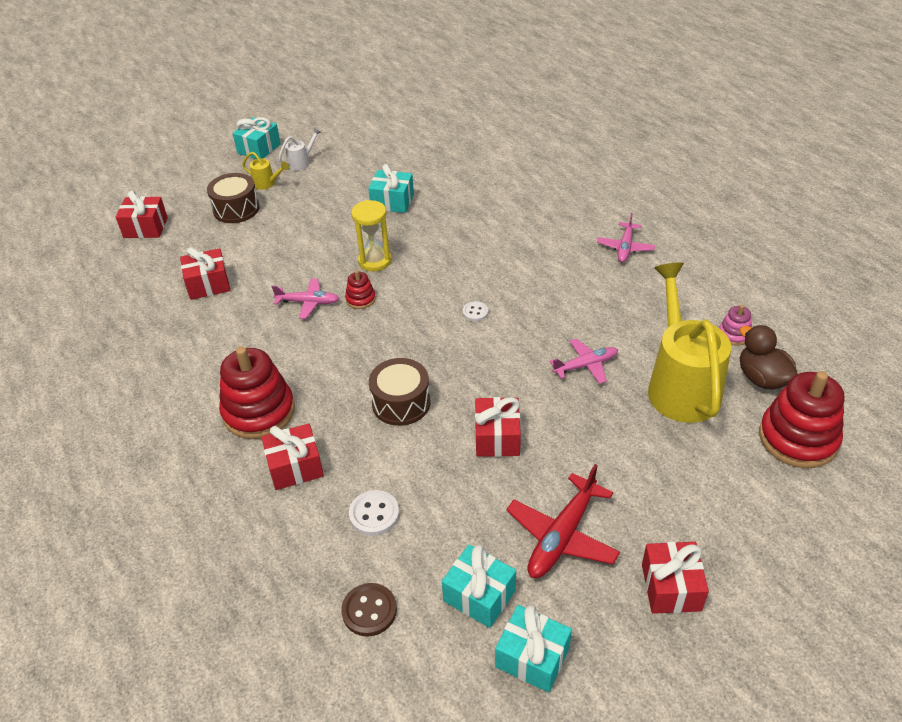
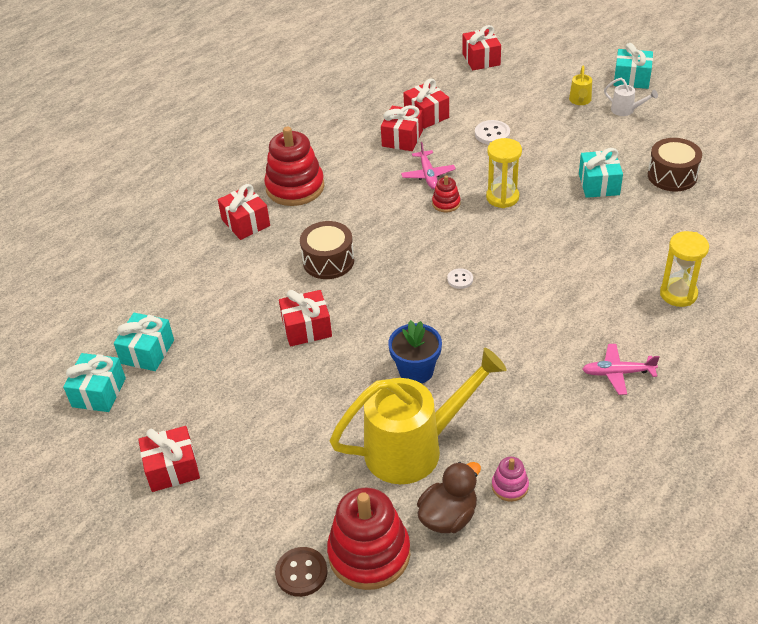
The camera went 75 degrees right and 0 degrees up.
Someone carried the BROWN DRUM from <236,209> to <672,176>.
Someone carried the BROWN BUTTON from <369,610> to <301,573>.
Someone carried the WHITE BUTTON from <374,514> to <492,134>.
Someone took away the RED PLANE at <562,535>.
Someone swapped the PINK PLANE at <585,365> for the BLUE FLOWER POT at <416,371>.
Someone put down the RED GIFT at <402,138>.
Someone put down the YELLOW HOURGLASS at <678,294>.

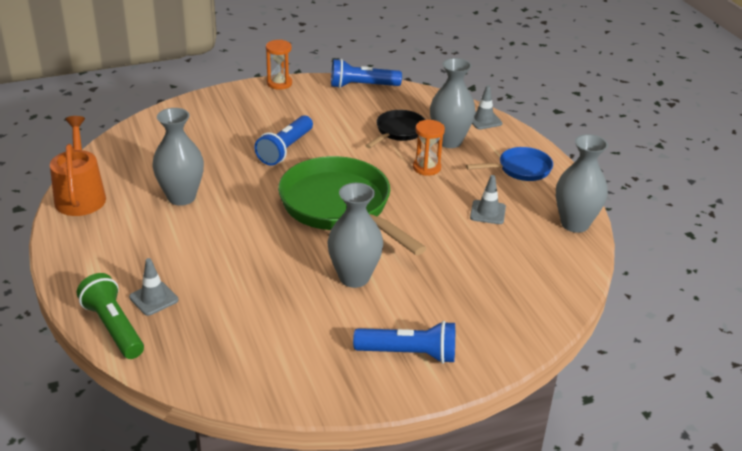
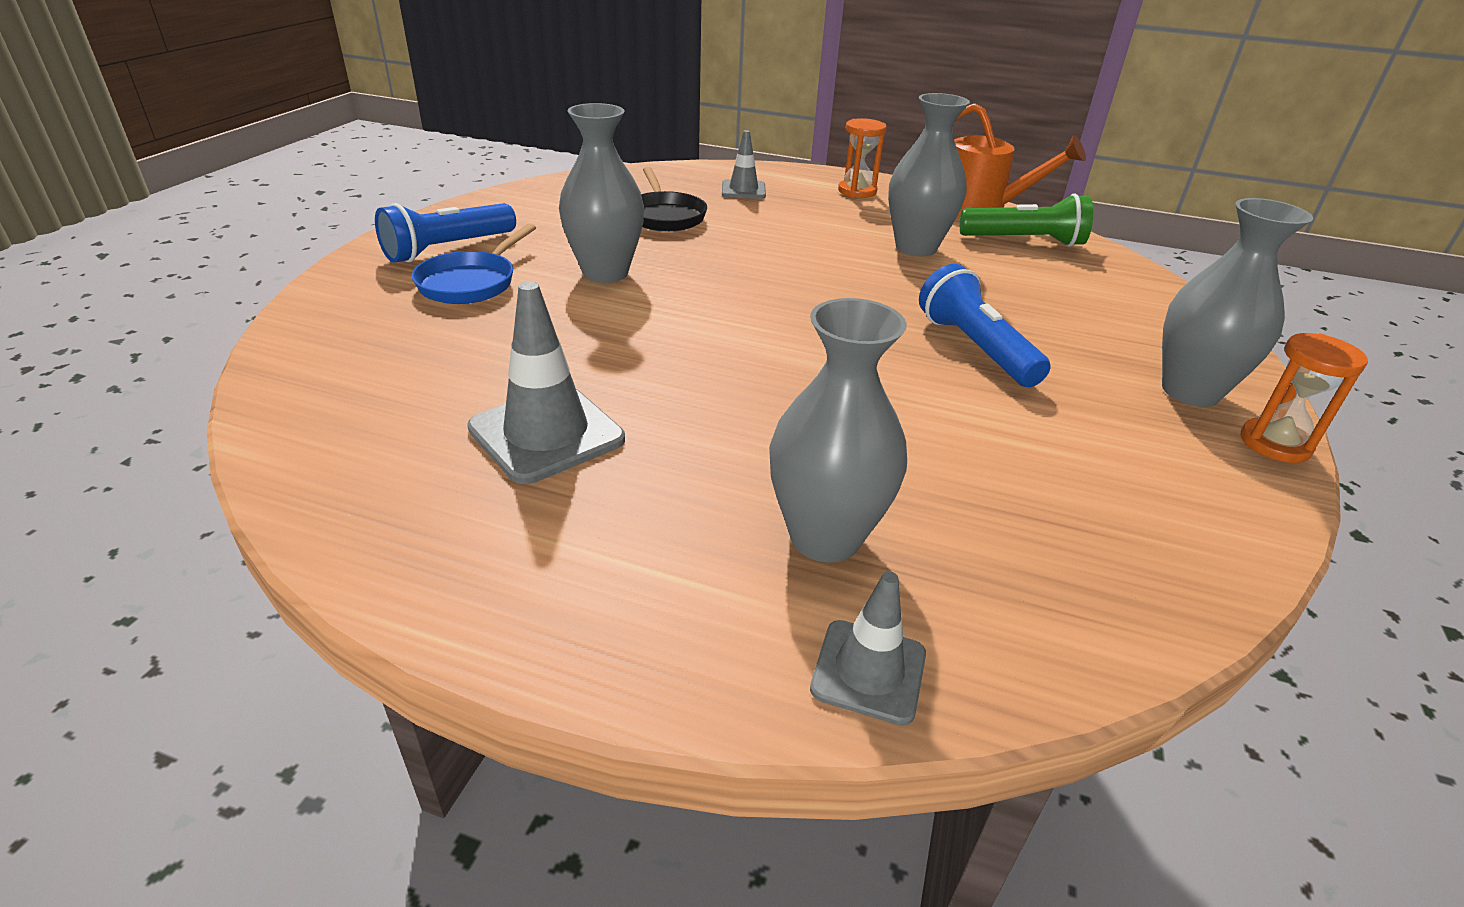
The camera went 130 degrees right and 0 degrees up.
Someone carried the GREEN FLASHLIGHT from <114,327> to <1024,241>.
Someone took away the GREEN PAN at <339,207>.
Someone took away the BLUE FLASHLIGHT at <362,86>.
Someone carried the BLACK PAN from <398,131> to <665,216>.
Someone carried the ORANGE HOURGLASS from <426,168> to <857,191>.
Someone carried the BLUE PAN from <521,169> to <471,283>.
Someone scaled the GREY TRAFFIC CONE at <487,212> by 1.63.
Someone carried the GREY VASE from <574,224> to <1190,391>.

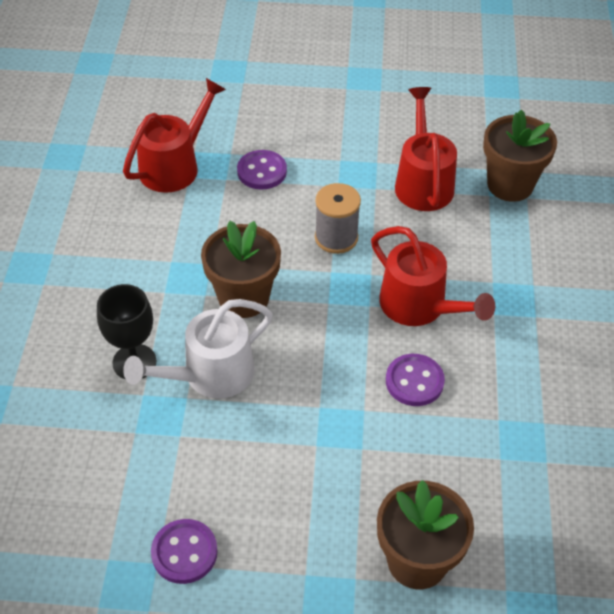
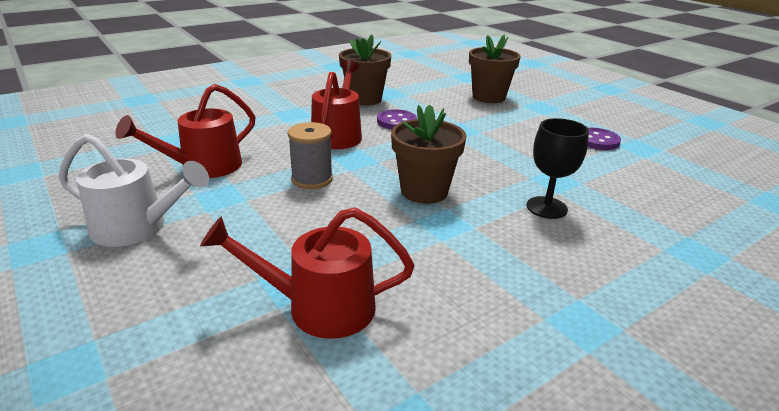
The camera went 130 degrees left and 20 degrees down.
Someone carried the WHITE WATERING CAN from <209,375> to <138,228>.
Someone took away the PURPLE BUTTON at <262,171>.
Someone carried the BROWN FLOWER POT from <510,185> to <364,99>.

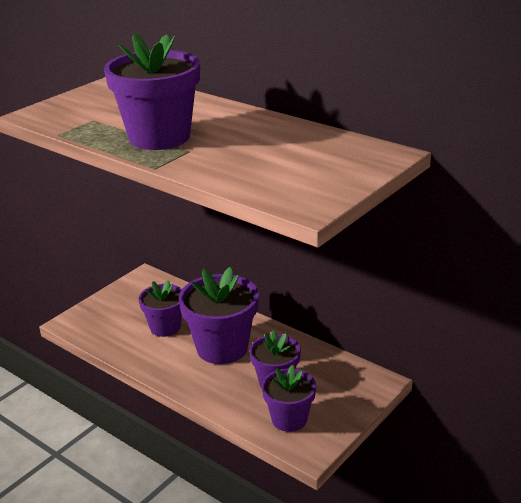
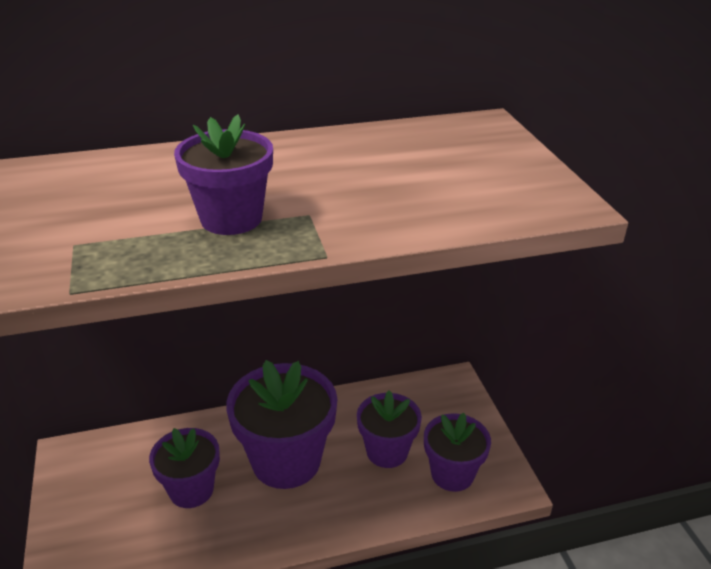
The camera went 55 degrees left and 5 degrees up.
Someone scaled the PURPLE FLOWER POT at <159,137> by 0.61.

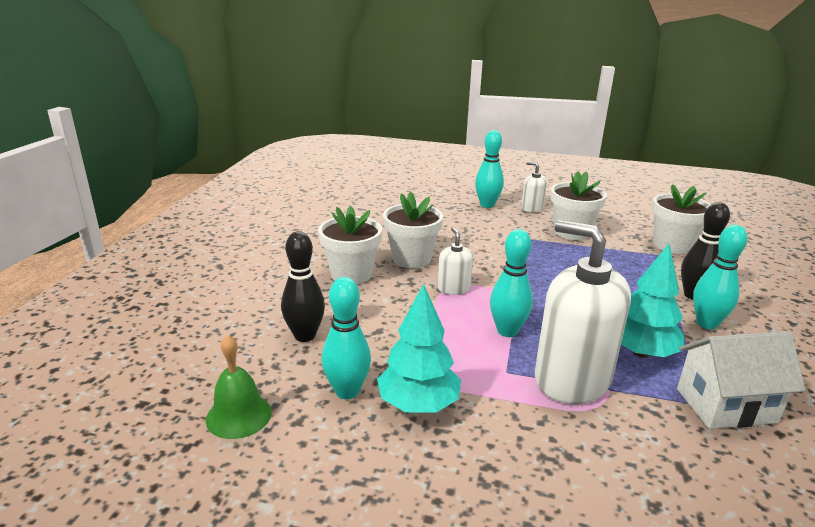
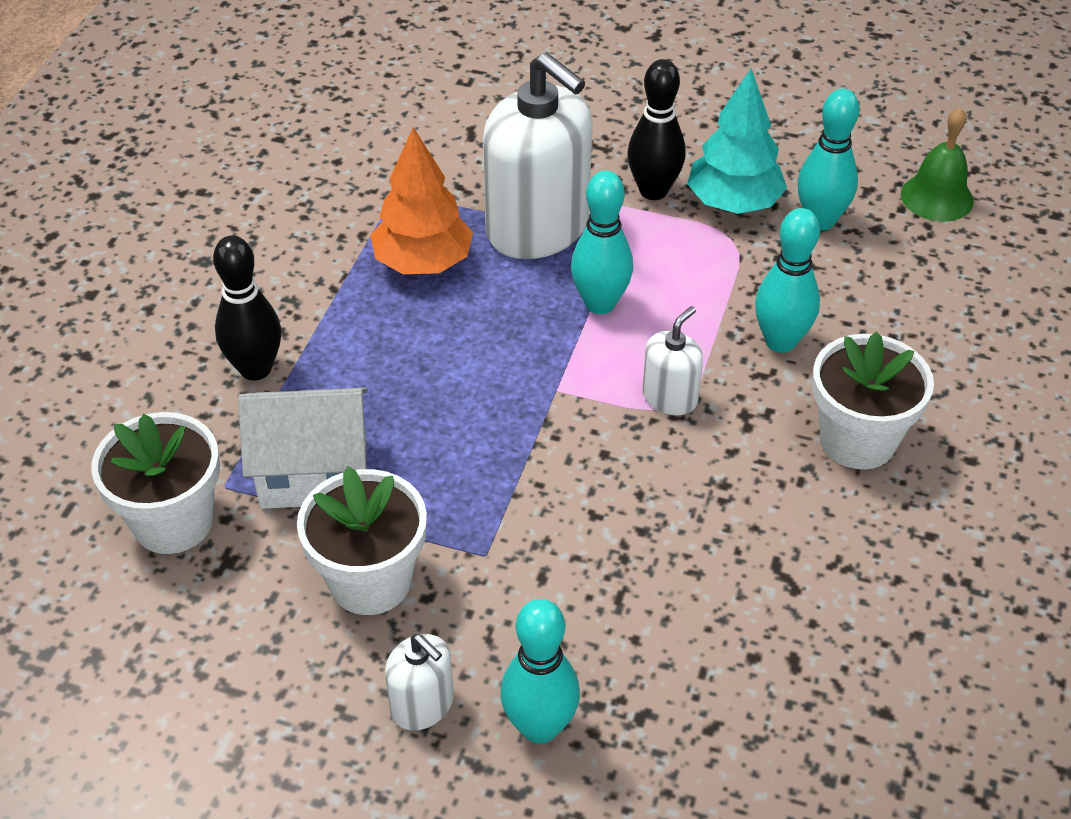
The camera went 175 degrees left and 20 degrees up.
Someone carried the BLACK BOWLING PIN from <305,336> to <653,191>.
Someone took away the WHITE FLOWER POT at <411,259>.
Someone rotated the WHITE SOAP DISPENSER at <454,288> by 135 degrees counterclockwise.
Someone repainted the TURQUOISE TREE at <641,352>, which became the ORANGE TREE at <423,263>.
Someone carried the WHITE HOUSE from <725,405> to <314,474>.
Someone carried the TURQUOISE BOWLING PIN from <706,323> to <780,341>.

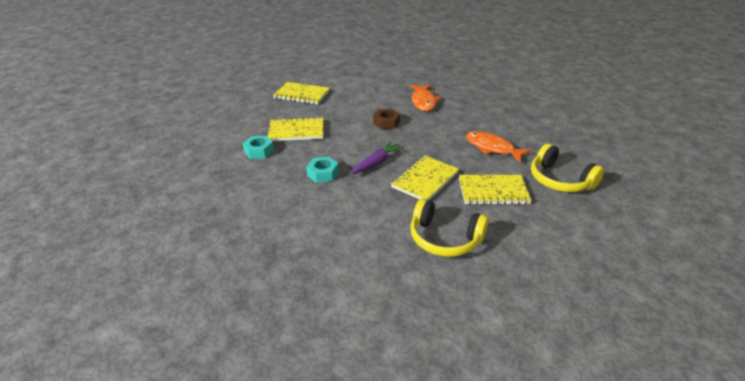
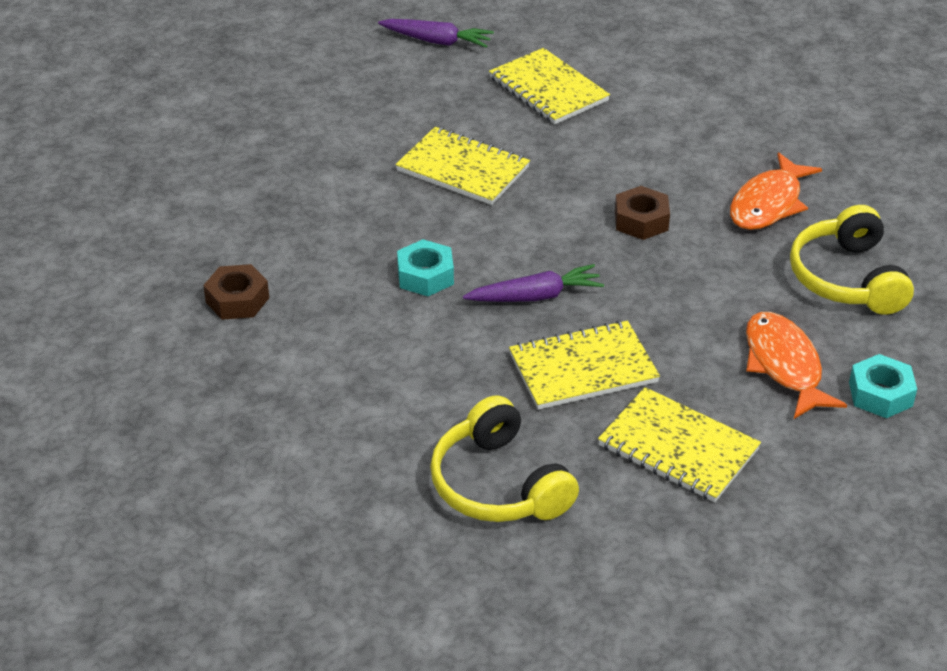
The camera went 35 degrees right and 5 degrees up.
Someone carried the TURQUOISE NUT from <259,151> to <880,394>.
Someone carried the YELLOW HEADPHONES from <559,180> to <846,278>.
Someone put down the BROWN NUT at <237,300>.
Someone put down the PURPLE CARROT at <437,41>.

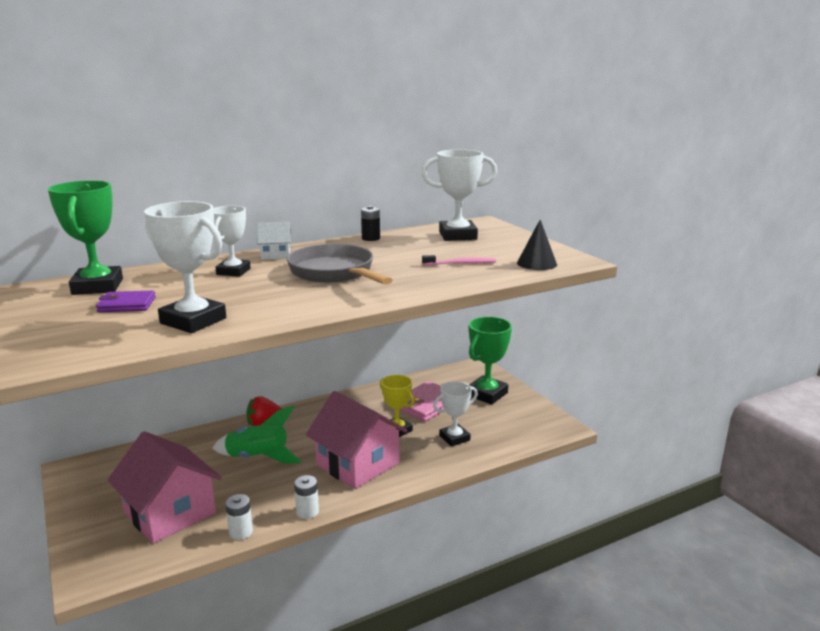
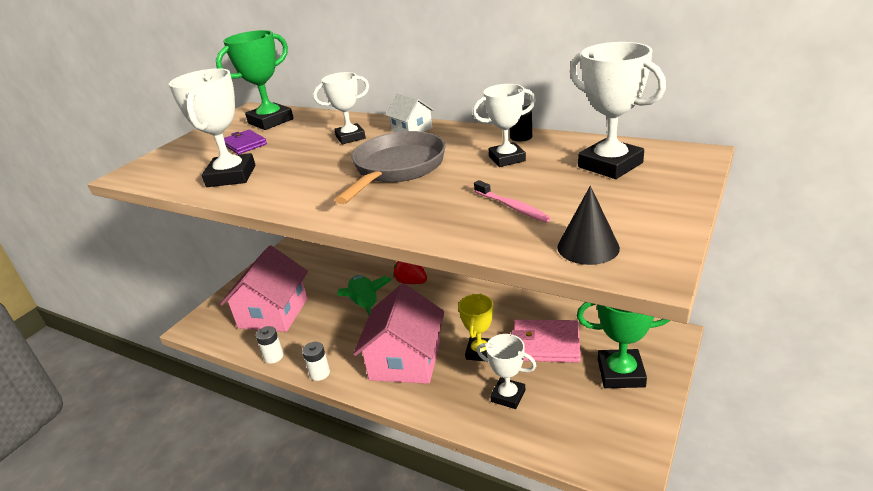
The camera went 60 degrees right and 10 degrees up.
Someone put down the WHITE TROPHY at <507,159>.

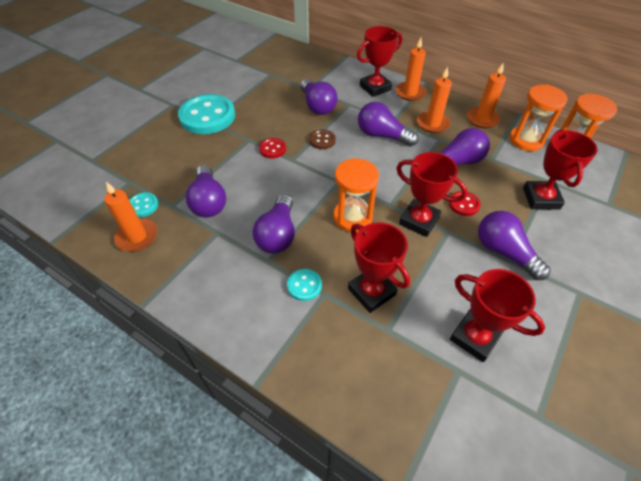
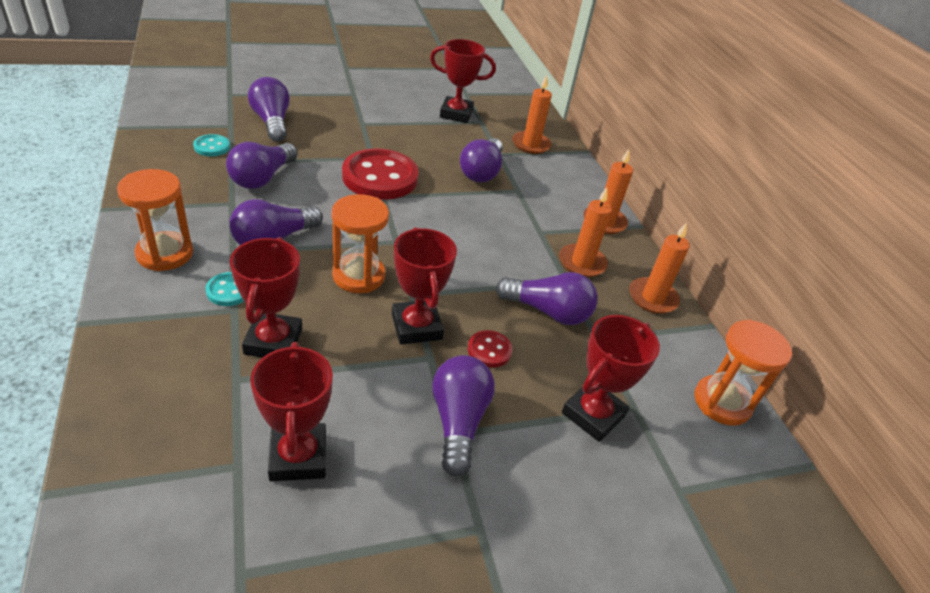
The camera went 35 degrees right and 10 degrees down.
Someone carried the ORANGE CANDLE from <137,237> to <531,144>.
Someone took away the TURQUOISE BUTTON at <207,116>.
Someone scaled the RED BUTTON at <272,149> by 2.20.
Someone took away the BROWN BUTTON at <322,140>.
Someone carried the RED TROPHY from <375,88> to <456,114>.
Someone carried the PURPLE LIGHT BULB from <382,135> to <272,122>.
Someone carried the ORANGE HOURGLASS from <526,140> to <165,254>.

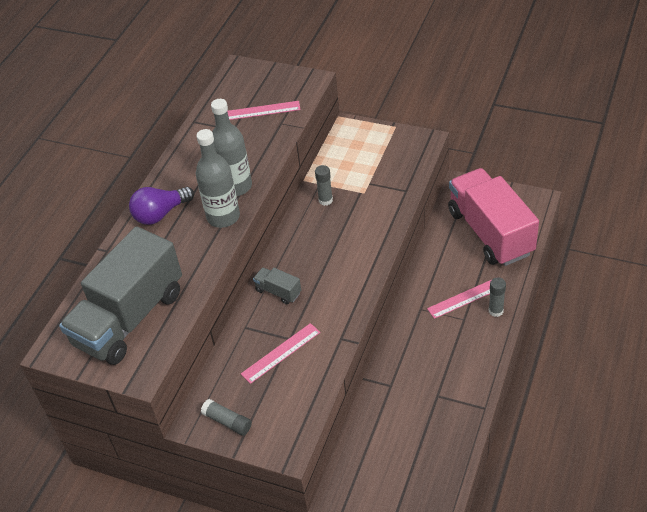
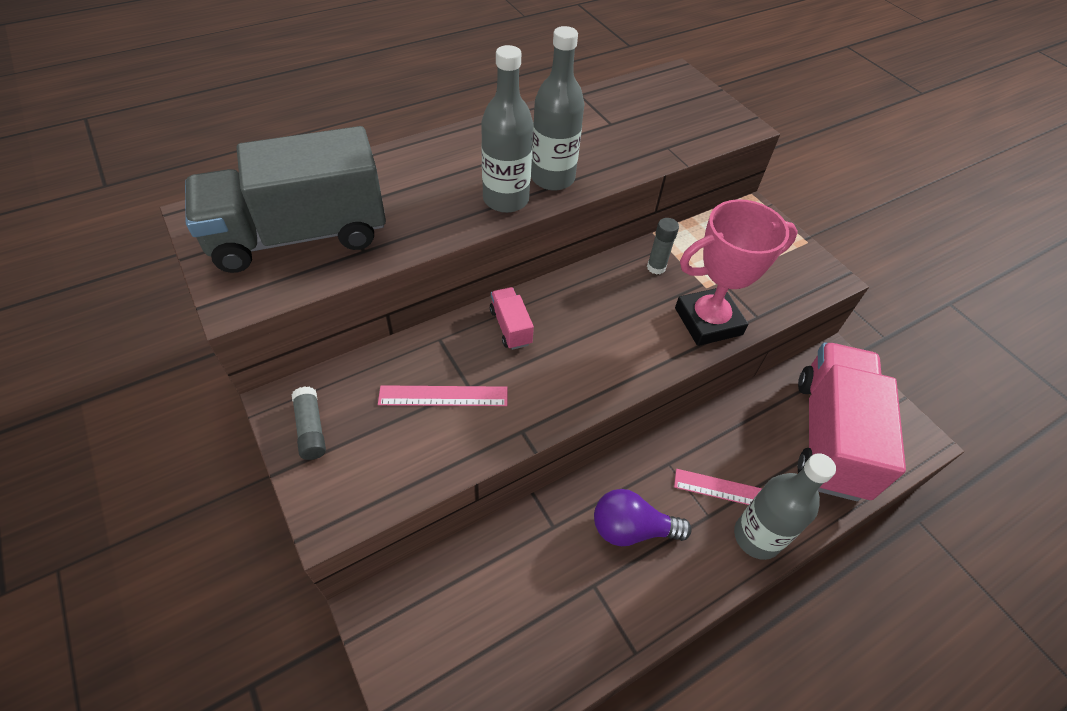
The camera went 30 degrees right and 5 degrees up.
Someone carried the PURPLE LIGHT BULB from <160,214> to <631,529>.
Someone took away the PINK RULER at <261,111>.
Someone repainted the GREY TRUCK at <278,292>, which became the PINK TRUCK at <510,327>.
Someone swapped the GREY GLUE STICK at <495,311> for the GREY BOTTLE at <757,537>.
Someone put down the PINK TROPHY at <708,321>.

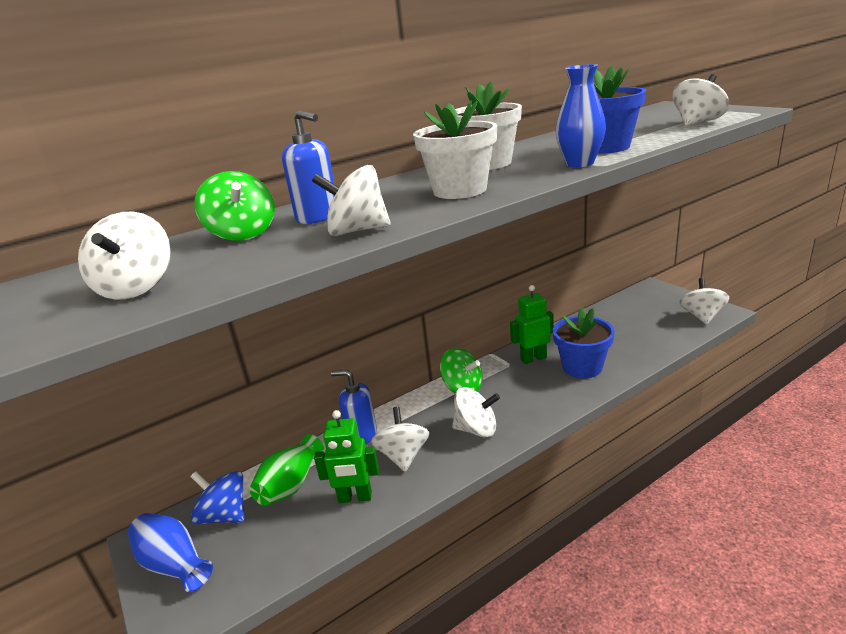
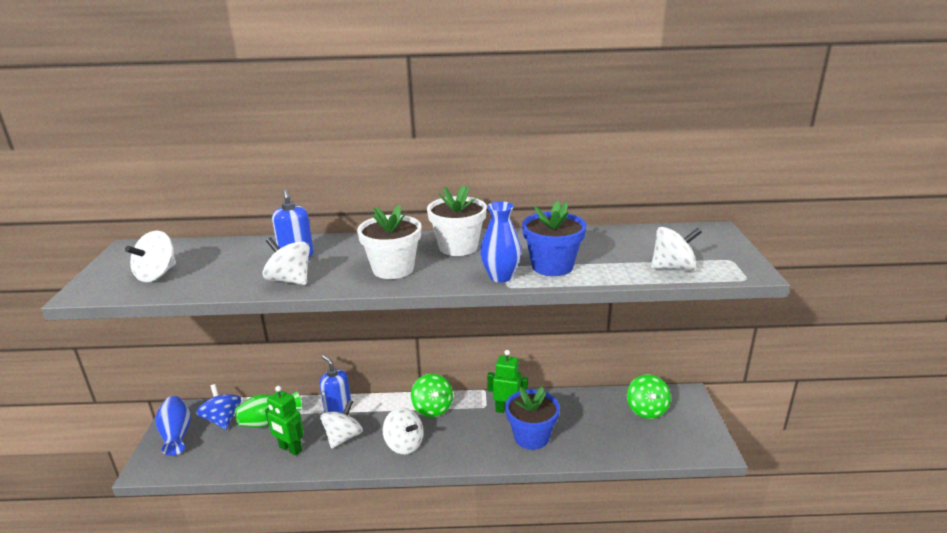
The camera went 30 degrees right and 0 degrees up.
Someone carried the GREEN SPINNING TOP from <243,234> to <646,409>.
Someone took away the WHITE SPINNING TOP at <701,316>.

